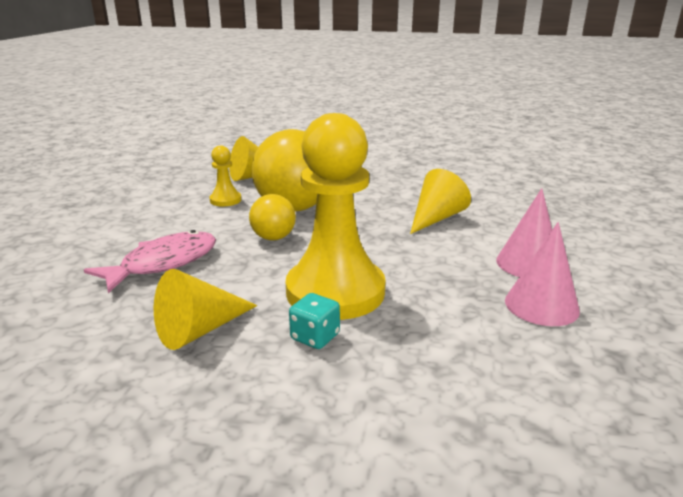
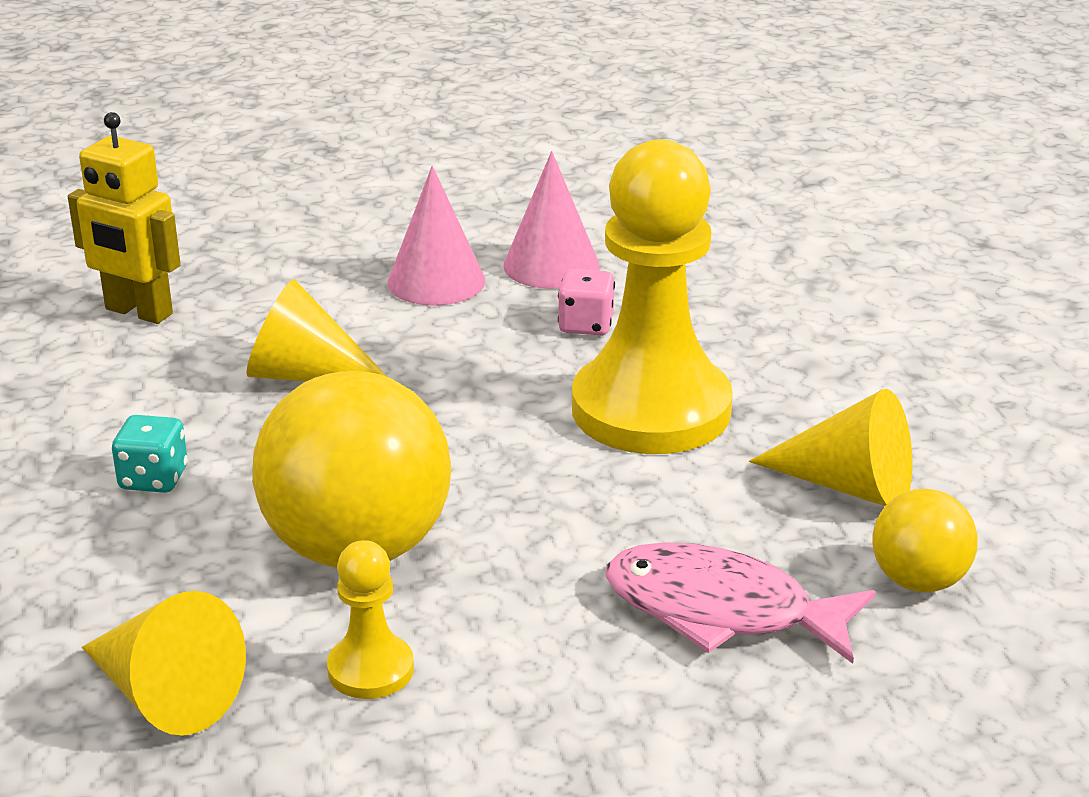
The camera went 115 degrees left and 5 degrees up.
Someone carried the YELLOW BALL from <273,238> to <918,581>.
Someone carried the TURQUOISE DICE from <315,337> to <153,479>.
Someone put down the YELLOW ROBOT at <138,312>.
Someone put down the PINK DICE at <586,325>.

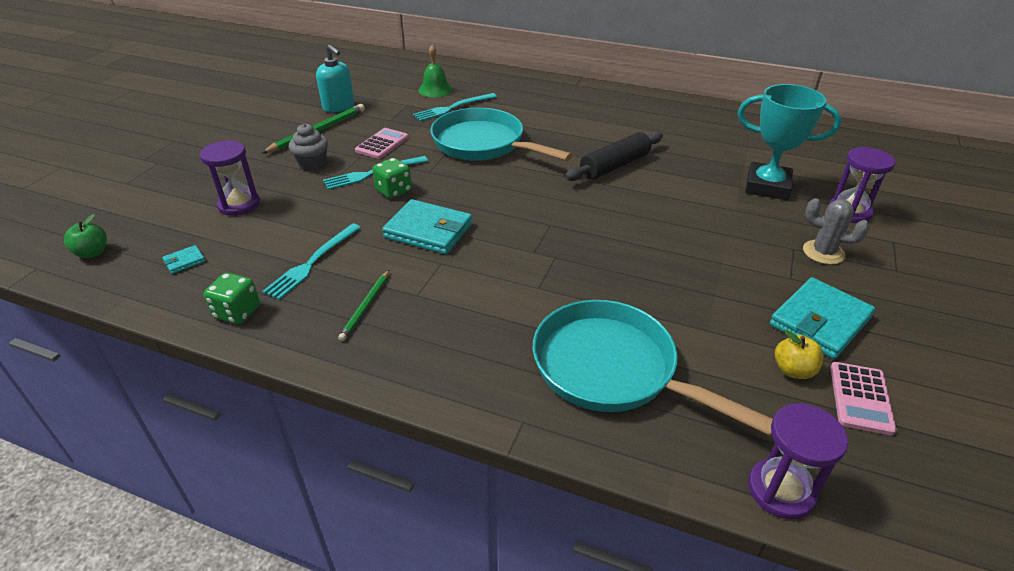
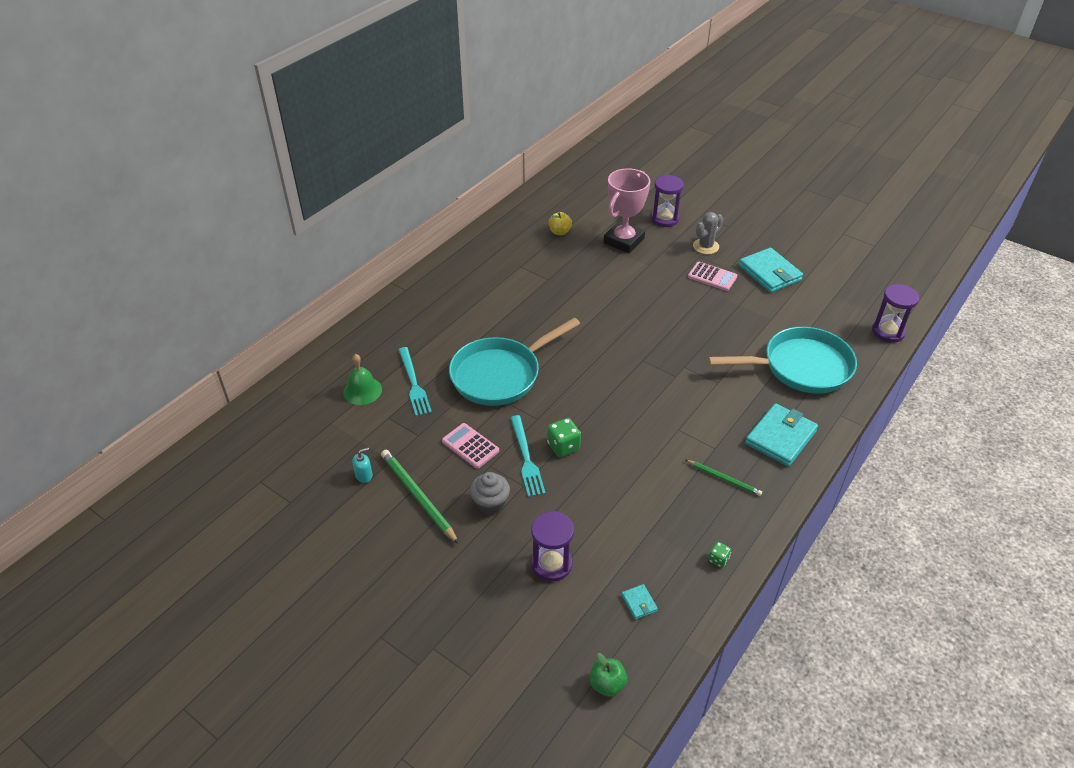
The camera went 75 degrees left and 5 degrees up.
Someone scaled the GREEN DICE at <237,312> by 0.58.
Someone took away the TURQUOISE FORK at <312,262>.
Someone scaled the TURQUOISE SOAP DISPENSER at <339,107> by 0.52.
Someone carried the TURQUOISE WALLET from <428,231> to <780,437>.
Someone rotated the TURQUOISE PAN at <612,369> by 150 degrees counterclockwise.
Someone took away the BLACK ROLLING PIN at <615,166>.
Someone repainted the TURQUOISE TROPHY at <767,186>, which became the PINK TROPHY at <623,241>.
Someone carried the YELLOW APPLE from <793,370> to <559,232>.
Someone carried the PINK CALCULATOR from <861,398> to <712,277>.

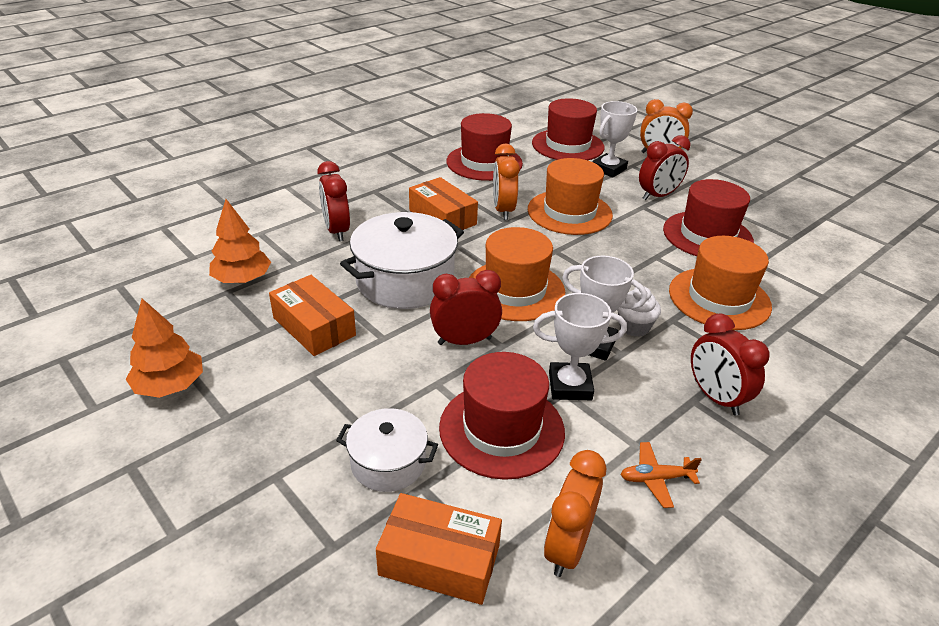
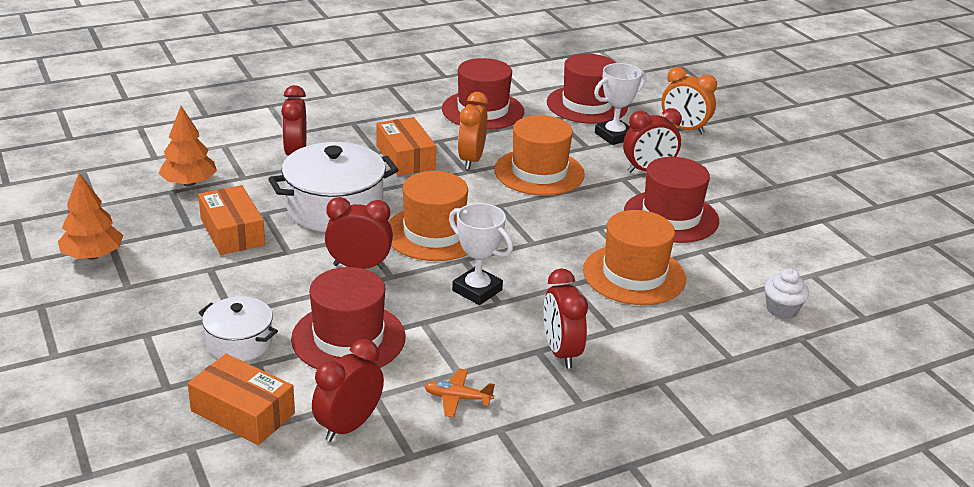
The camera went 15 degrees right and 5 degrees down.
Someone took away the WHITE TROPHY at <570,386>.
Someone repainted the ORANGE CLOCK at <567,547>, which became the RED CLOCK at <348,426>.
Someone carried the WHITE CUPCAKE from <634,327> to <782,310>.

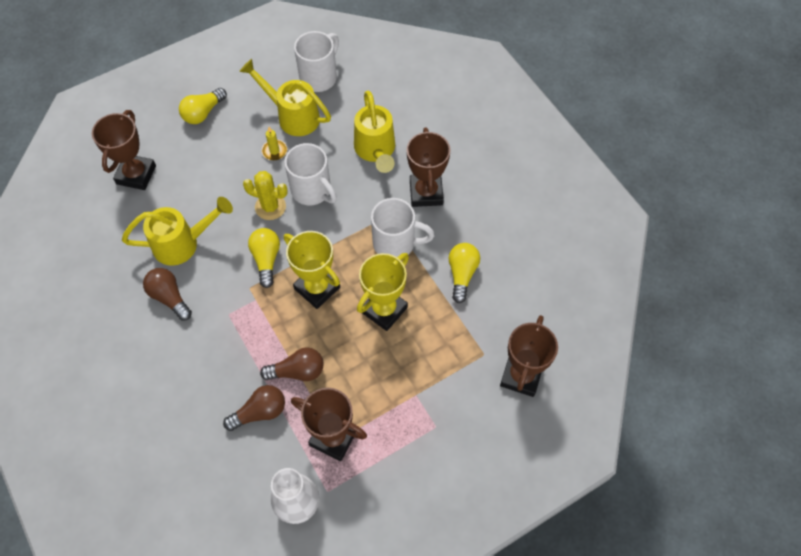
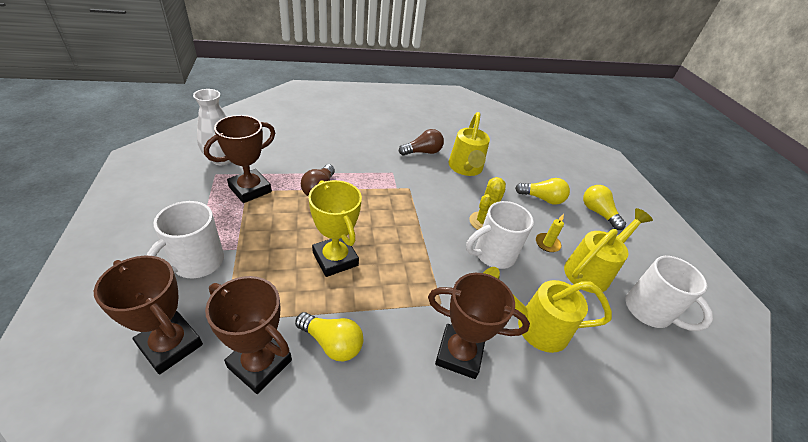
The camera went 105 degrees right and 20 degrees down.
Someone carried the BROWN TROPHY from <136,174> to <260,363>.
Someone took away the BROWN LIGHT BULB at <260,412>.
Someone carried the YELLOW LIGHT BULB from <266,259> to <542,199>.
Someone took away the YELLOW TROPHY at <317,288>.
Someone carried the WHITE MUG from <395,243> to <196,263>.

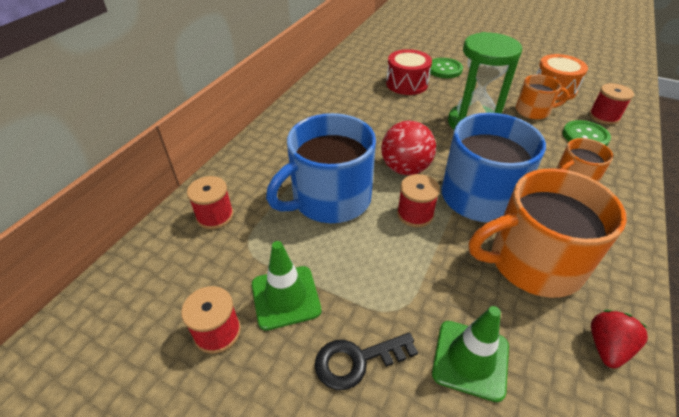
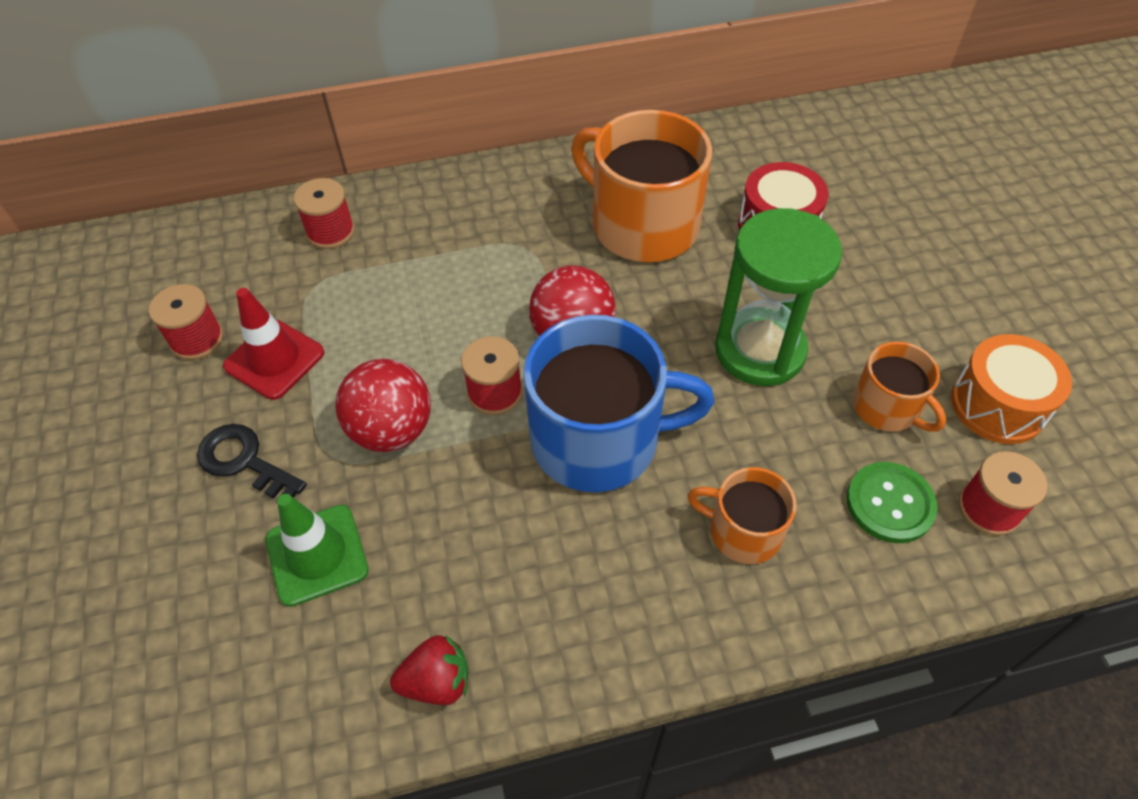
The camera went 50 degrees right and 10 degrees up.
Someone repainted the GREEN TRAFFIC CONE at <285,297>, which became the RED TRAFFIC CONE at <274,359>.
Someone took away the BLUE MUG at <330,198>.
Someone took away the GREEN BUTTON at <444,69>.
Someone carried the ORANGE MUG from <533,262> to <642,225>.
Someone put down the RED BALL at <392,430>.

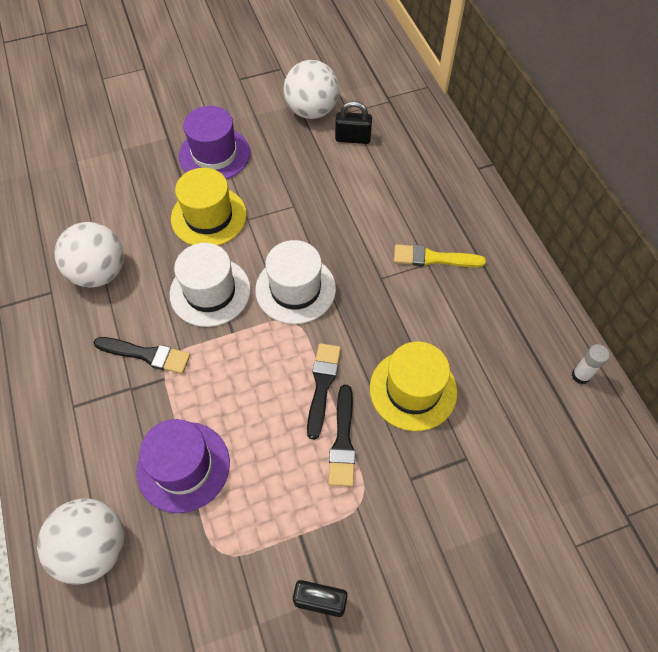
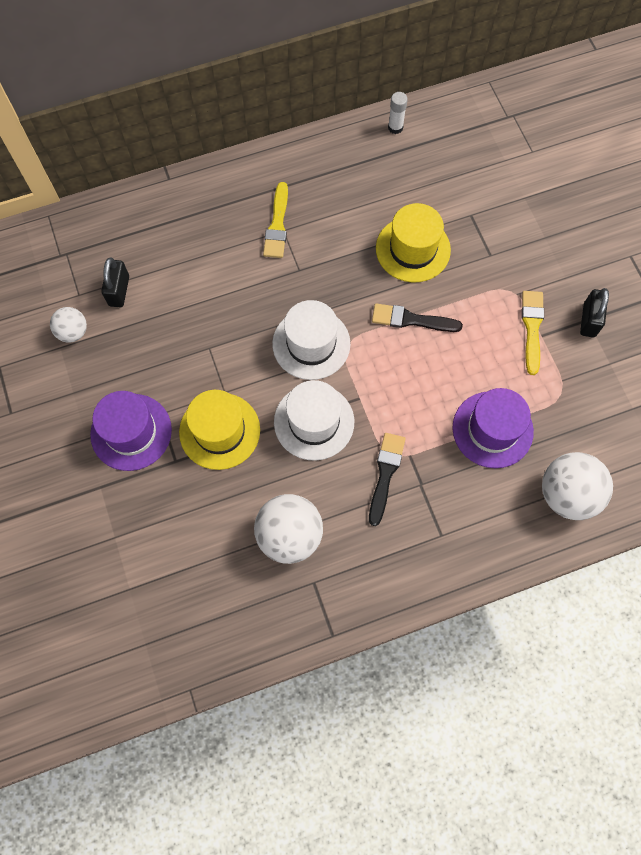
The camera went 90 degrees left and 10 degrees up.
Someone scaled the WHITE BALL at <312,111> by 0.57.
Someone took away the BLACK BRUSH at <343,440>.
Someone put down the YELLOW BRUSH at <532,328>.

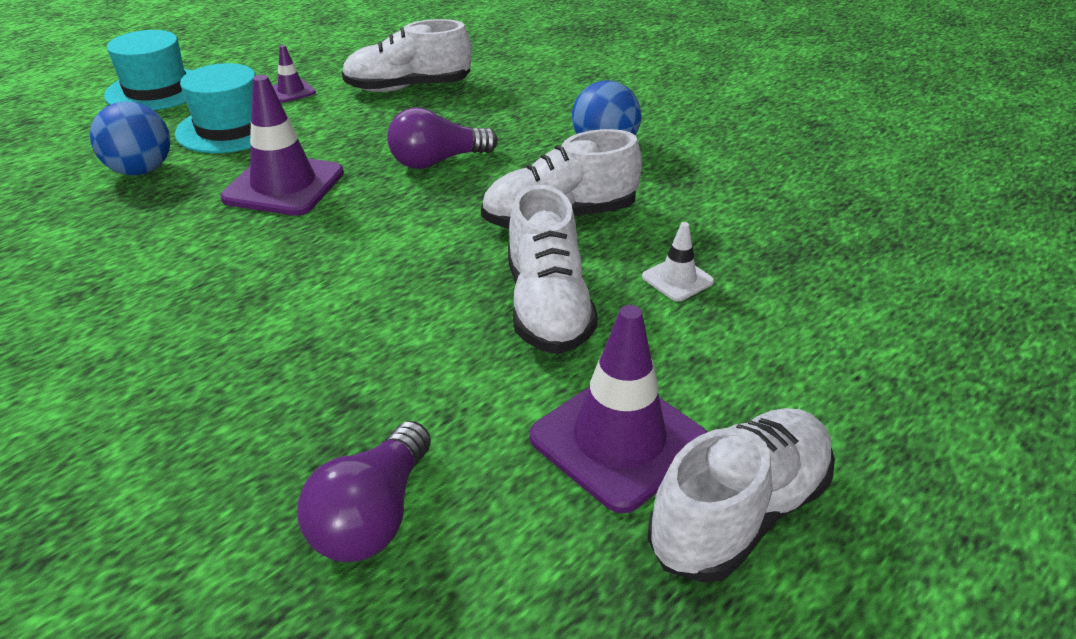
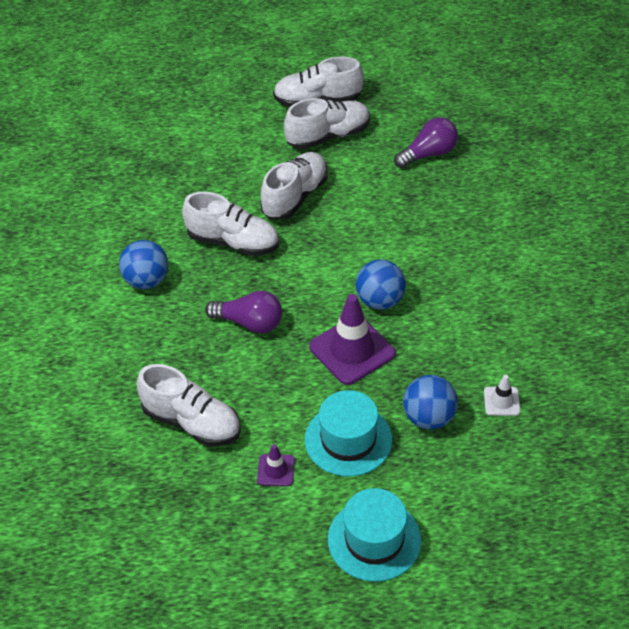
The camera went 140 degrees left and 10 degrees up.
Someone swapped the PURPLE TRAFFIC CONE at <619,440> for the WHITE SHOE at <328,136>.
Someone carried the WHITE TRAFFIC CONE from <677,279> to <501,401>.
Someone put down the BLUE BALL at <380,301>.

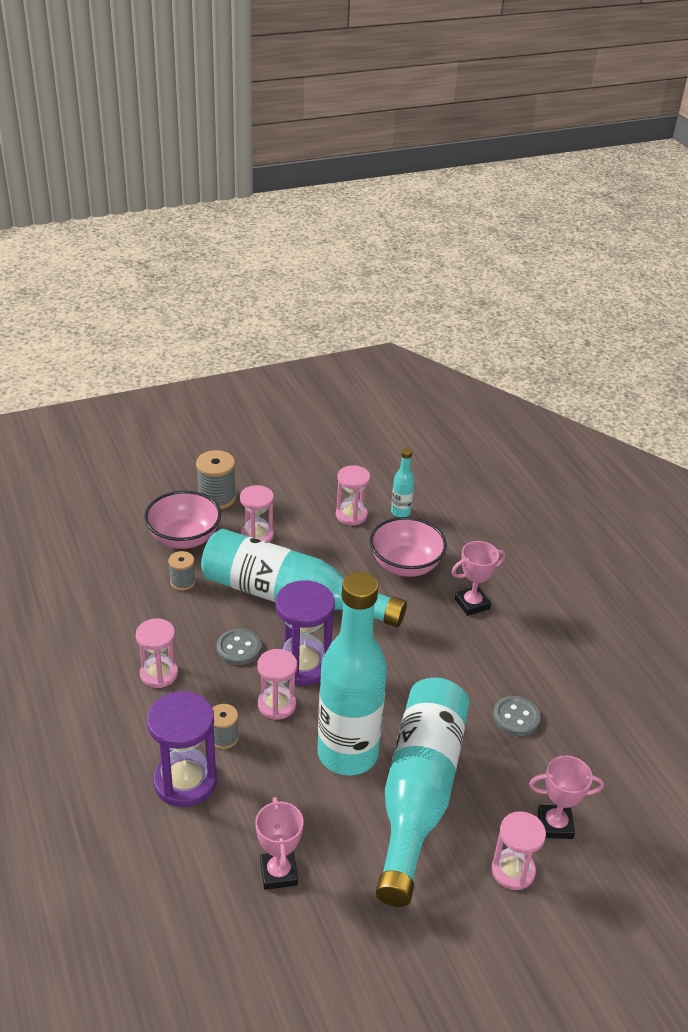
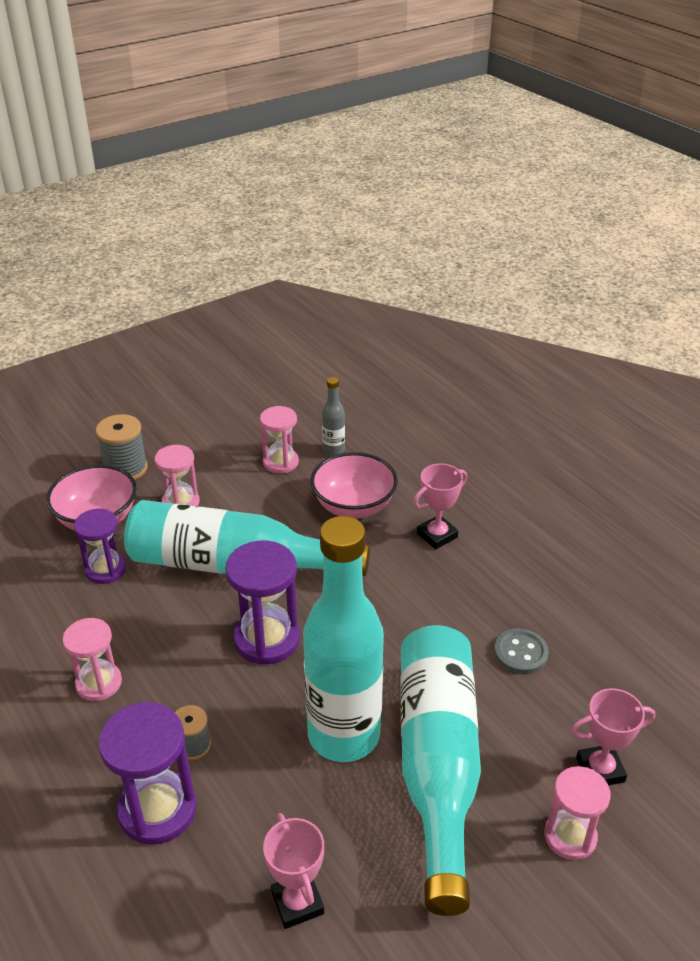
The camera went 10 degrees left and 0 degrees up.
Someone swapped the GREY SPOOL at <182,582> for the PURPLE HOURGLASS at <105,569>.
Someone took away the GREY BUTTON at <239,648>.
Someone took away the PINK HOURGLASS at <277,705>.
Someone repainted the TURQUOISE BOTTLE at <400,512>, which became the GREY BOTTLE at <333,450>.

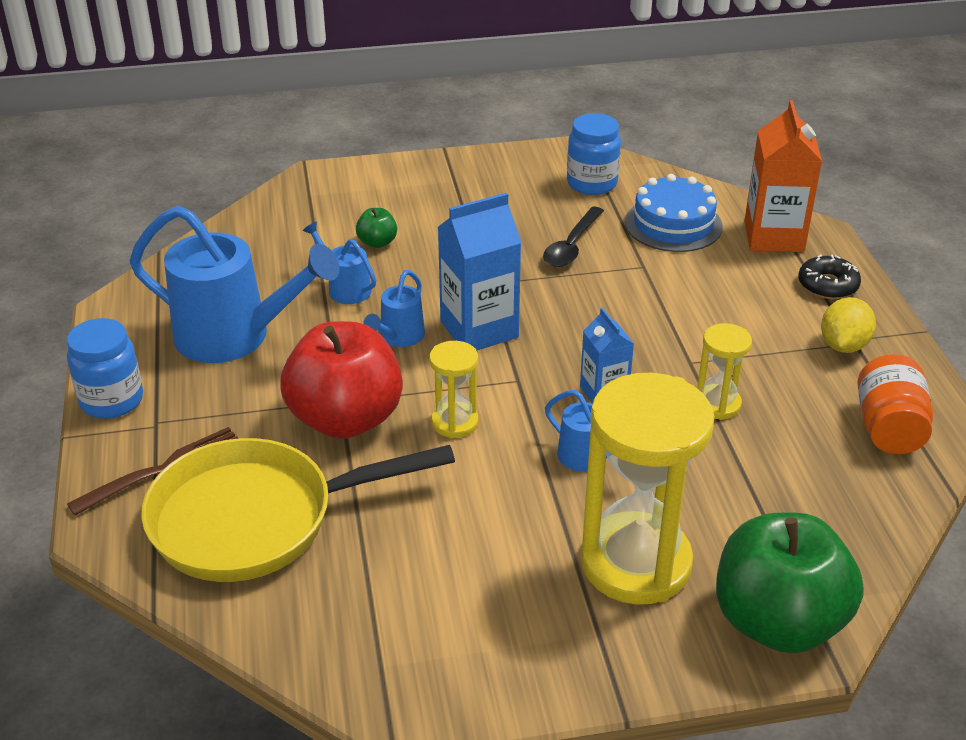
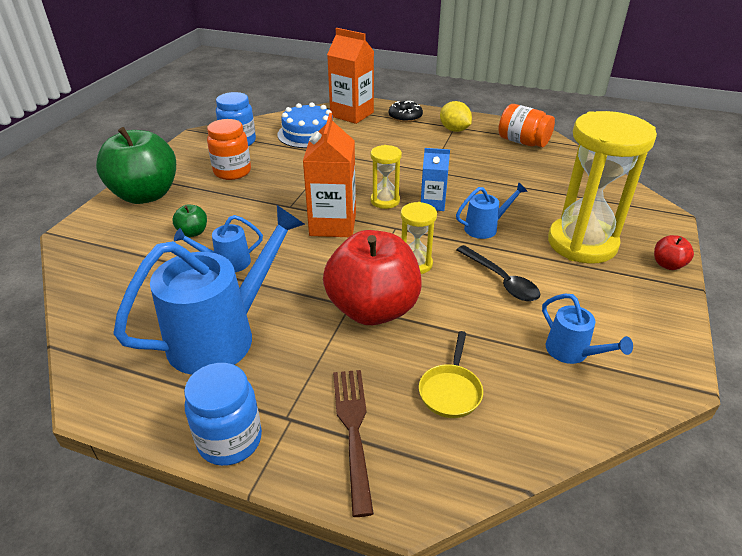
The camera went 60 degrees left and 0 degrees up.
Someone scaled the YELLOW PAN at <255,519> by 0.41.
Someone carried the BLUE WATERING CAN from <398,338> to <572,353>.
Someone repainted the BLUE CARTON at <479,329>, which became the ORANGE CARTON at <333,224>.
Someone carried the BLACK SPOON from <571,246> to <501,280>.
Someone carried the YELLOW HOURGLASS from <717,404> to <385,201>.
Someone carried the GREEN APPLE from <778,622> to <146,195>.
Someone put down the ORANGE JAR at <232,172>.
Someone put down the RED APPLE at <668,265>.

